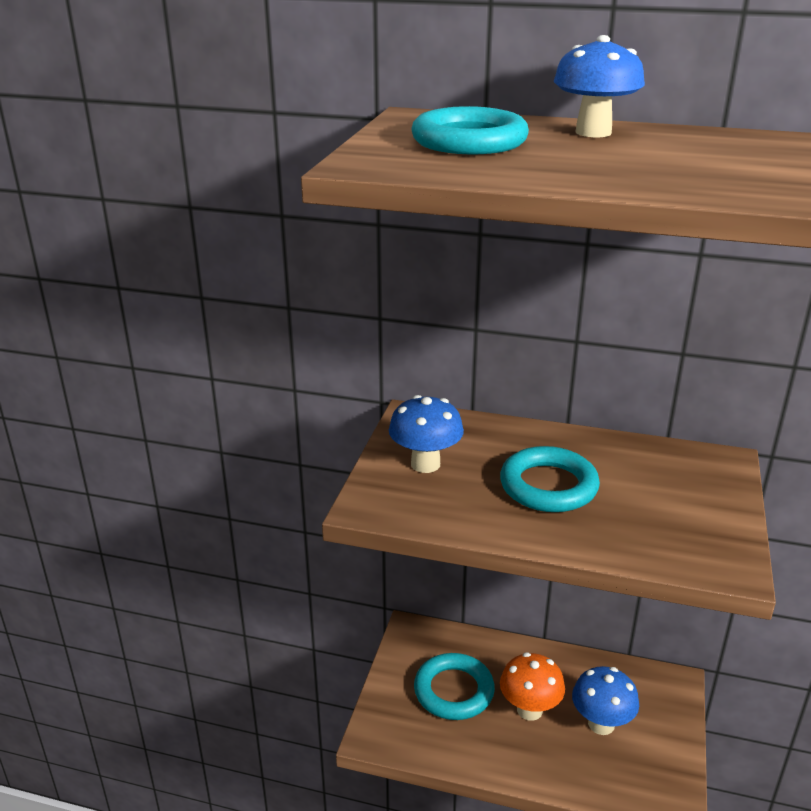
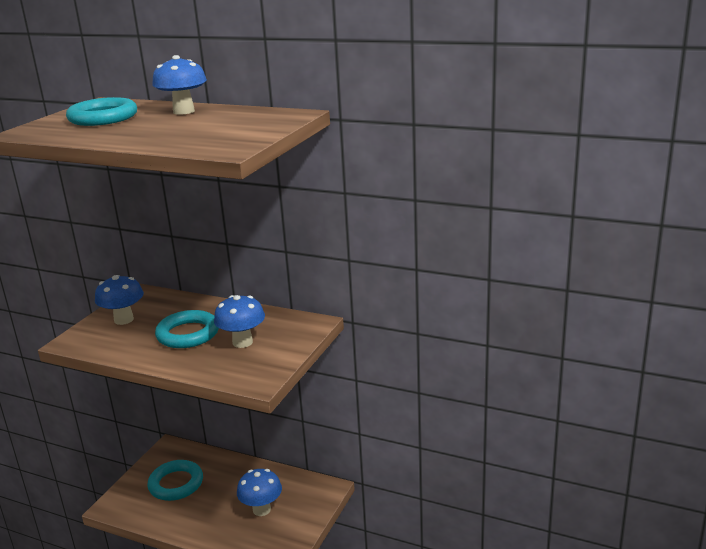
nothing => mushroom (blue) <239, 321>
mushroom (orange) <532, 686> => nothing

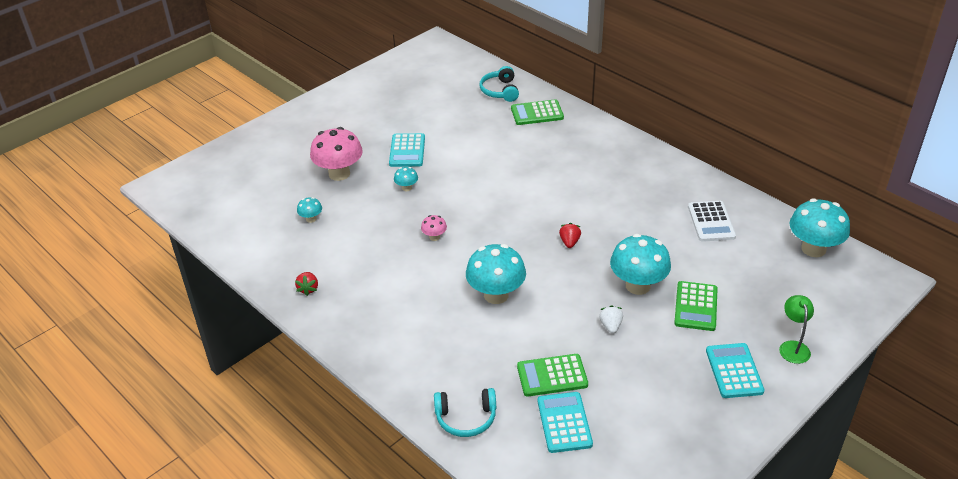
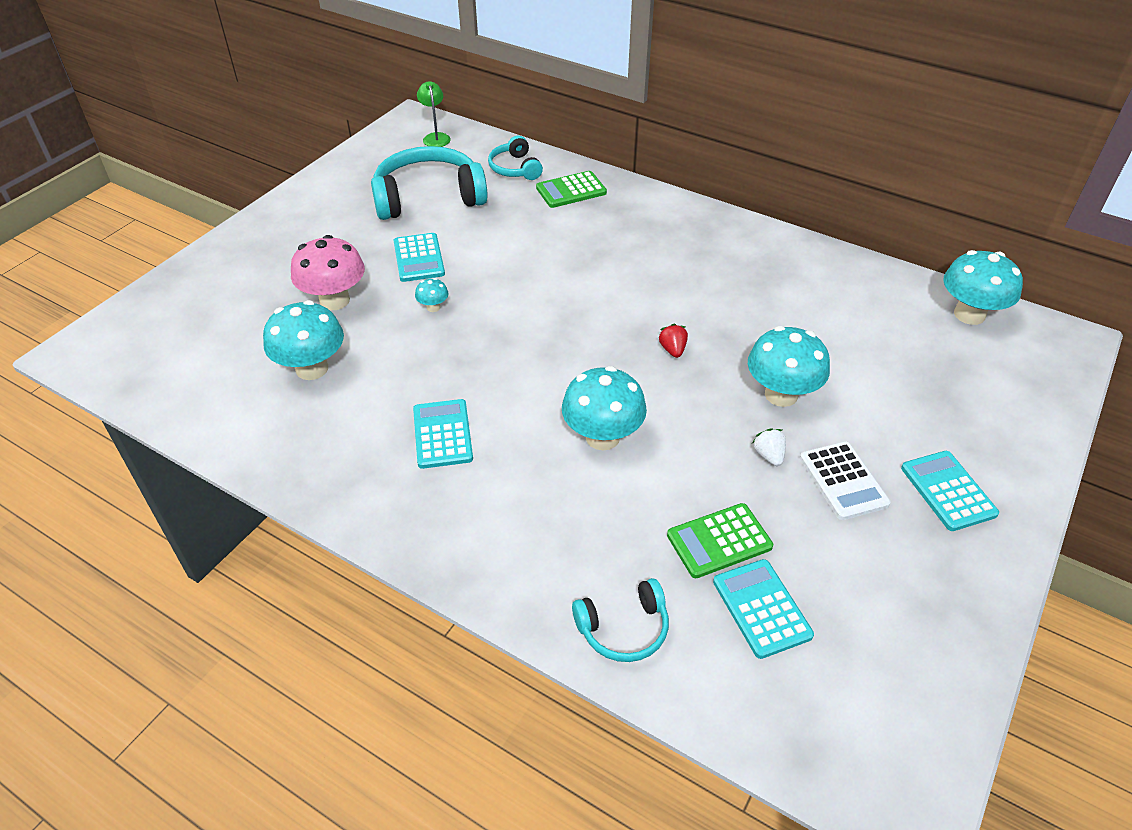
mushroom (turquoise) <309, 210> => mushroom (turquoise) <303, 340>, x2.16
nothing => headphones (turquoise) <429, 183>
nothing => calculator (turquoise) <443, 434>
lamp (green) <796, 329> => lamp (green) <433, 114>, shifted
calculator (white) <712, 221> => calculator (white) <845, 480>, shifted
strawberry (red) <306, 284> => nothing
mushroom (pink) <434, 228> => nothing
calculator (green) <696, 306> => nothing

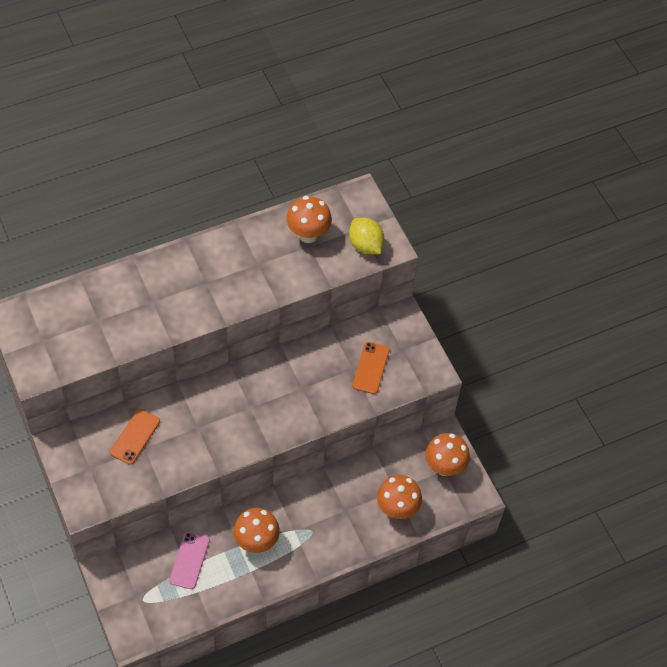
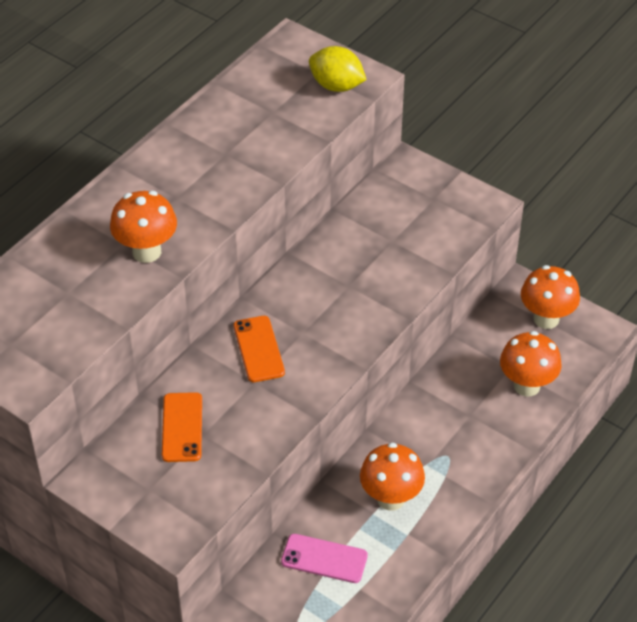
mushroom (orange) <309, 219> => mushroom (orange) <143, 227>, shifted
phone (orange) <371, 368> => phone (orange) <259, 349>, shifted
phone (pink) <189, 560> => phone (pink) <324, 558>, 60 degrees counterclockwise

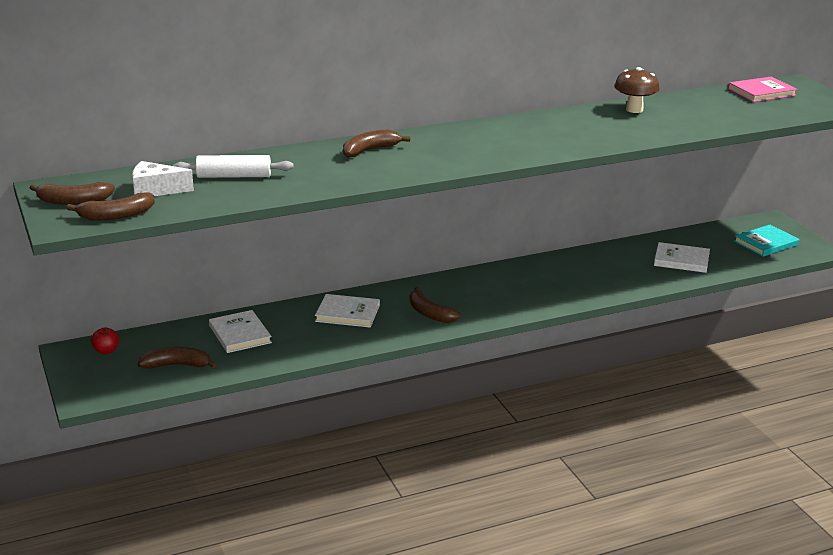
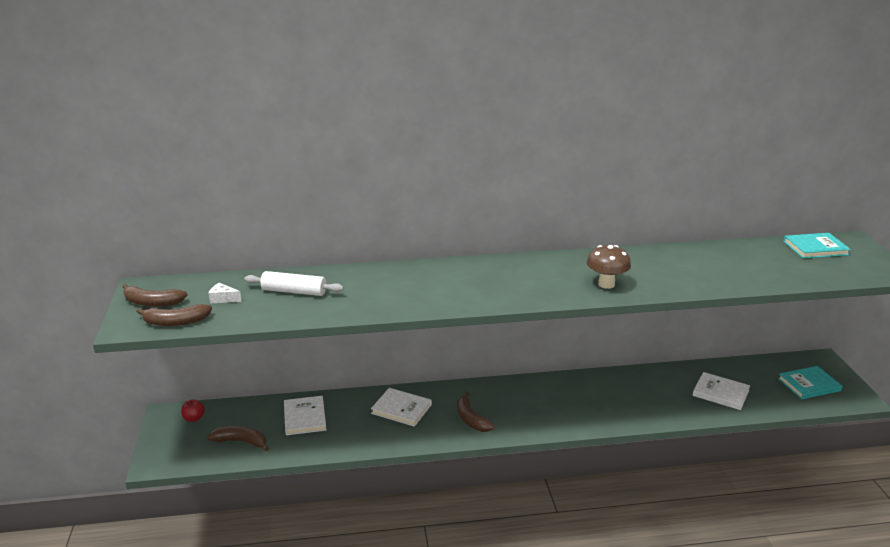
cheese (white) <163, 178> => cheese (white) <225, 293>, x0.61
mushroom (brown) <636, 90> => mushroom (brown) <609, 267>, shifted
book (pink) <763, 89> => book (turquoise) <817, 246>
banana (brown) <376, 143> => nothing

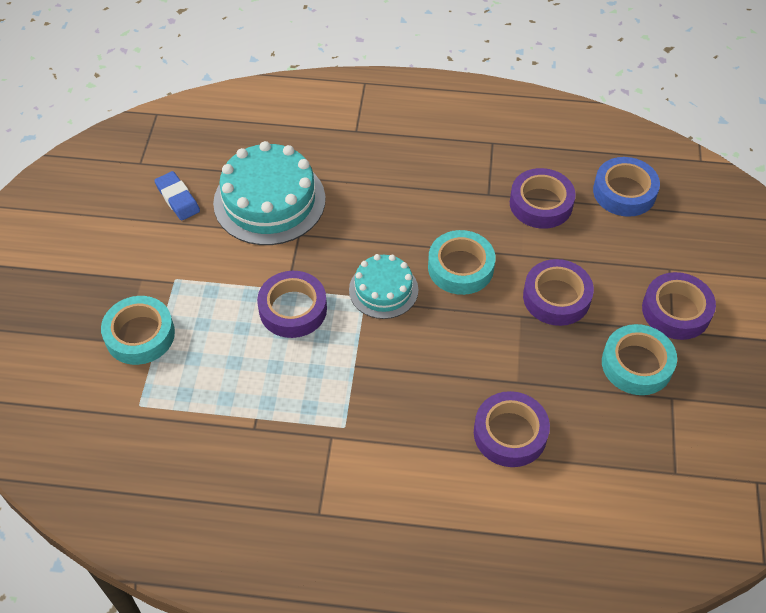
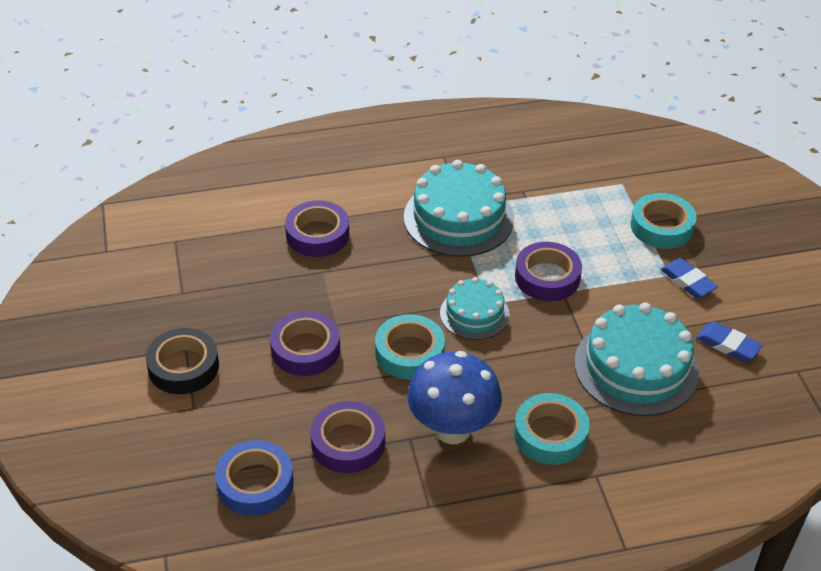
tape (purple) <679, 306> => tape (black) <182, 361>
nothing => cake (turquoise) <459, 208>
nothing => mushroom (blue) <454, 397>
tape (turquoise) <639, 359> => tape (turquoise) <552, 429>, shifted
nothing => eraser (blue) <689, 278>

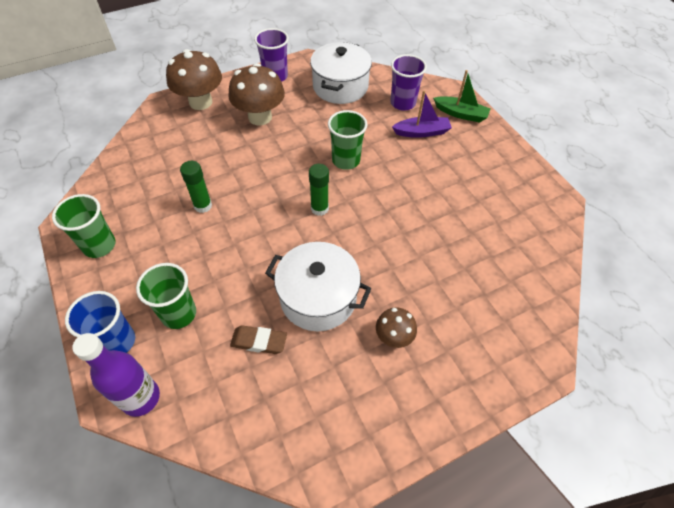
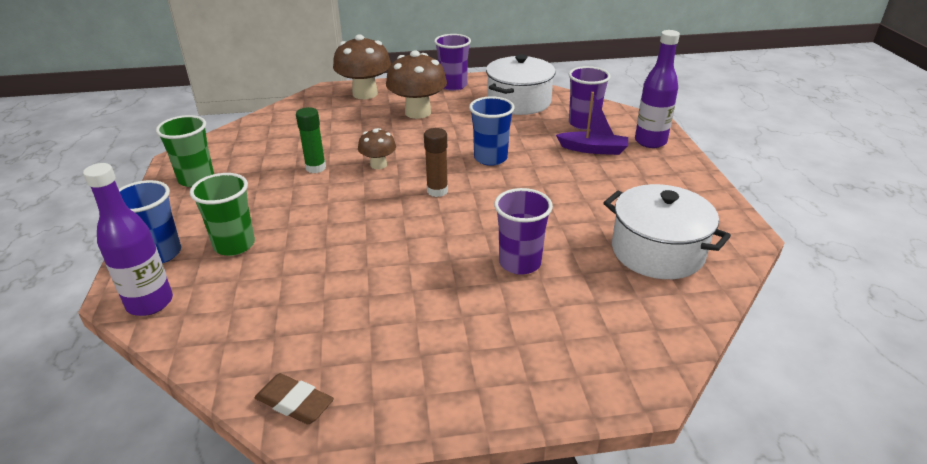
eraser (brown) <258, 339> => eraser (brown) <294, 398>, shifted
mushroom (brown) <396, 327> => mushroom (brown) <377, 148>, shifted
glue stick (green) <319, 190> => glue stick (brown) <436, 162>
cup (green) <348, 140> => cup (blue) <492, 131>
nothing => cup (purple) <523, 231>
pot (white) <318, 286> => pot (white) <667, 231>, shifted
boat (green) <461, 96> => bottle (purple) <657, 89>

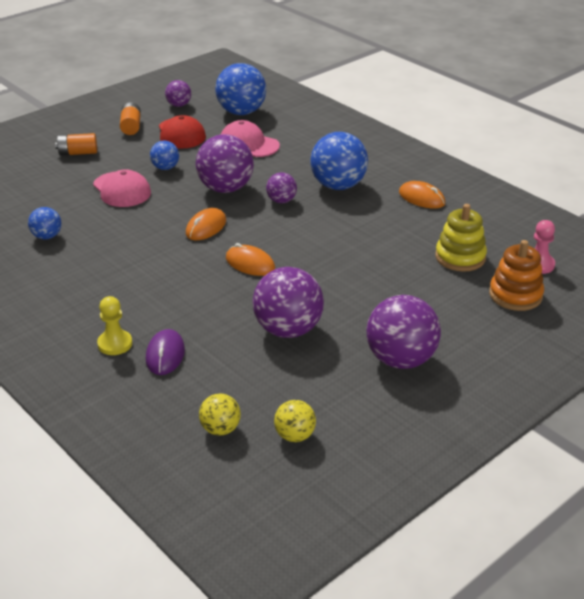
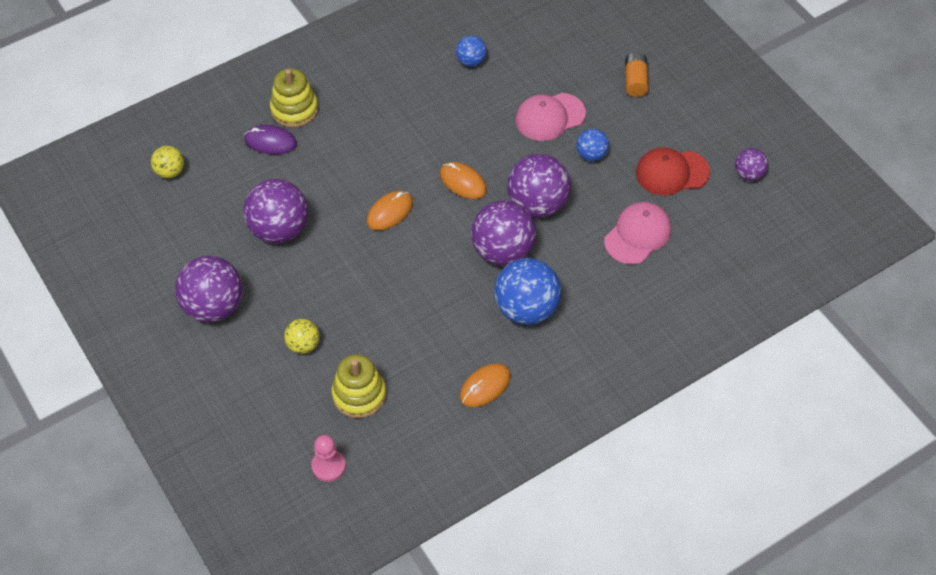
pawn (yellow) <114, 325> => stacking toy (yellow) <294, 98>
ball (yellow) <295, 421> => ball (yellow) <302, 336>, shifted
ball (purple) <281, 187> => ball (purple) <503, 233>, x1.91
battery (orange) <130, 118> => nothing
ball (blue) <240, 89> => nothing
stacking toy (orange) <516, 275> => nothing

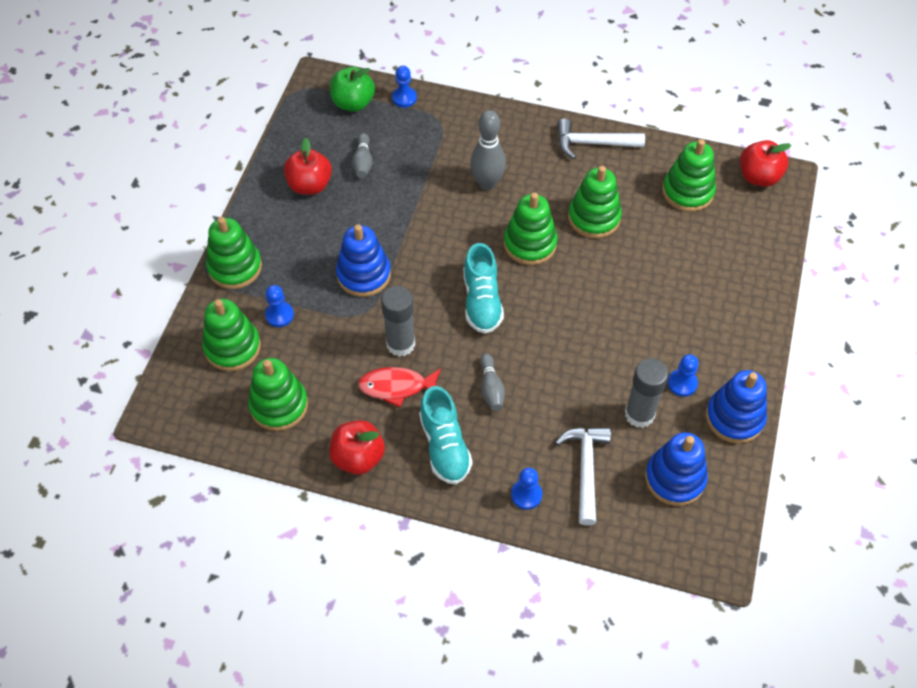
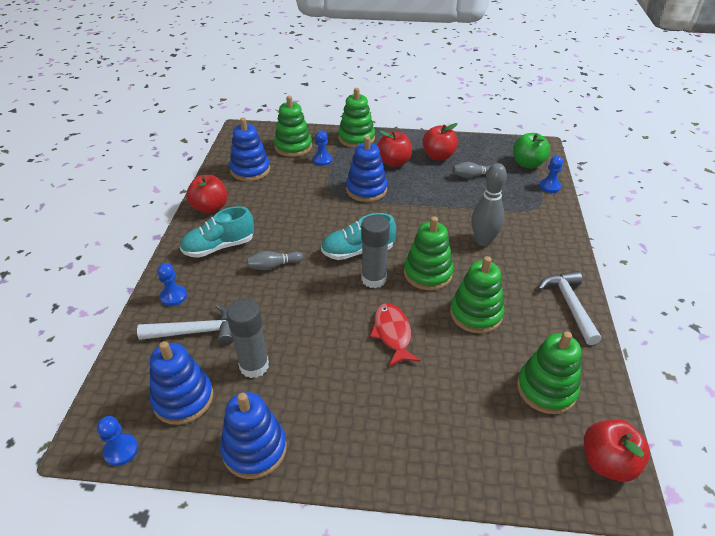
pawn (blue) <683, 375> => pawn (blue) <117, 441>, shifted
stacking toy (green) <278, 394> => stacking toy (blue) <249, 149>
glue stick (grey) <398, 321> => glue stick (grey) <375, 251>, shifted
fish (red) <399, 387> => fish (red) <395, 335>, shifted
nothing => apple (red) <394, 148>

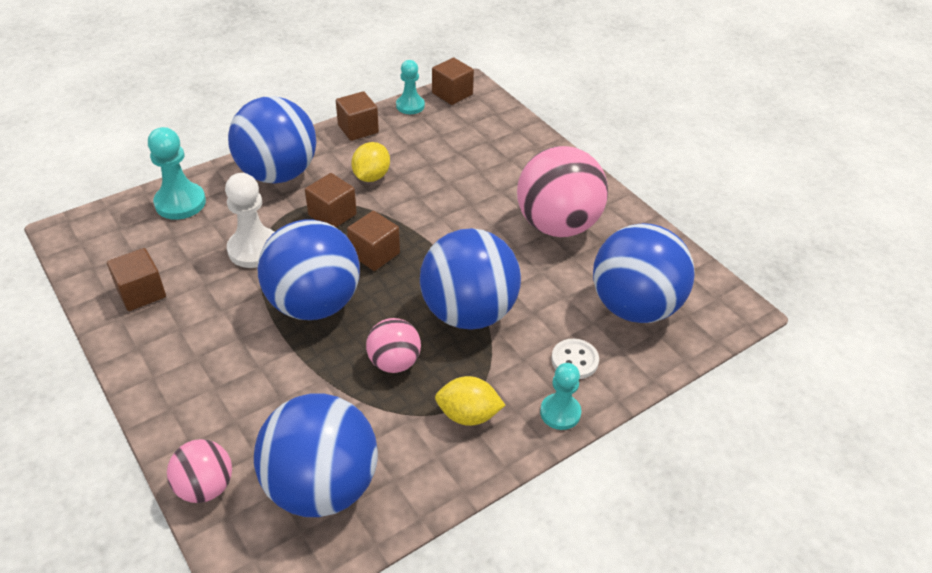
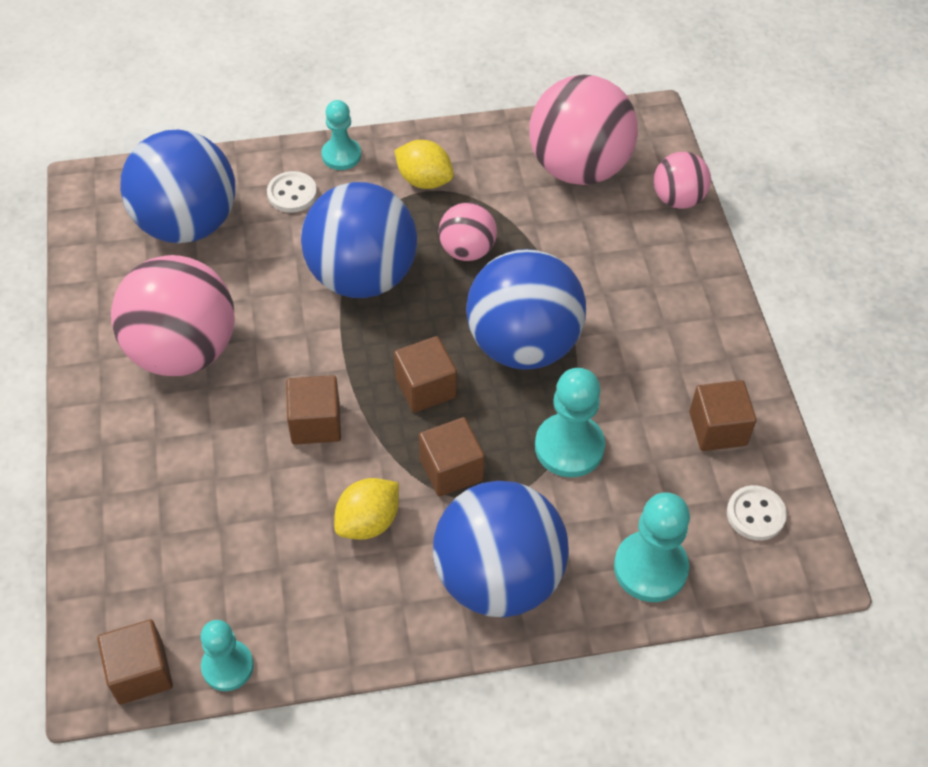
cube (brown) <357, 116> => cube (brown) <313, 410>, shifted
ball (blue) <316, 455> => ball (pink) <583, 130>
pawn (white) <249, 220> => pawn (turquoise) <570, 422>
nothing => button (white) <757, 513>

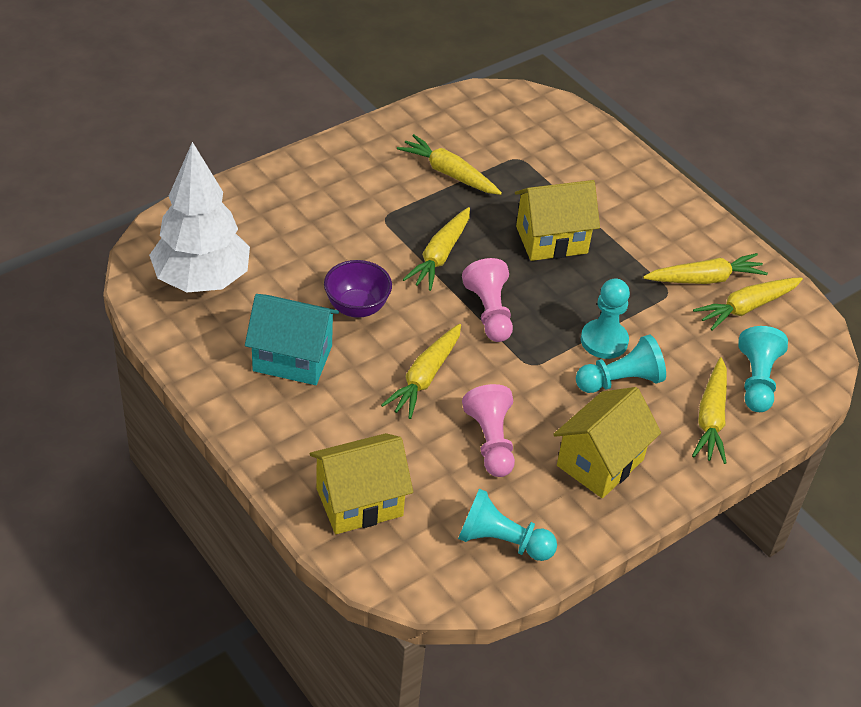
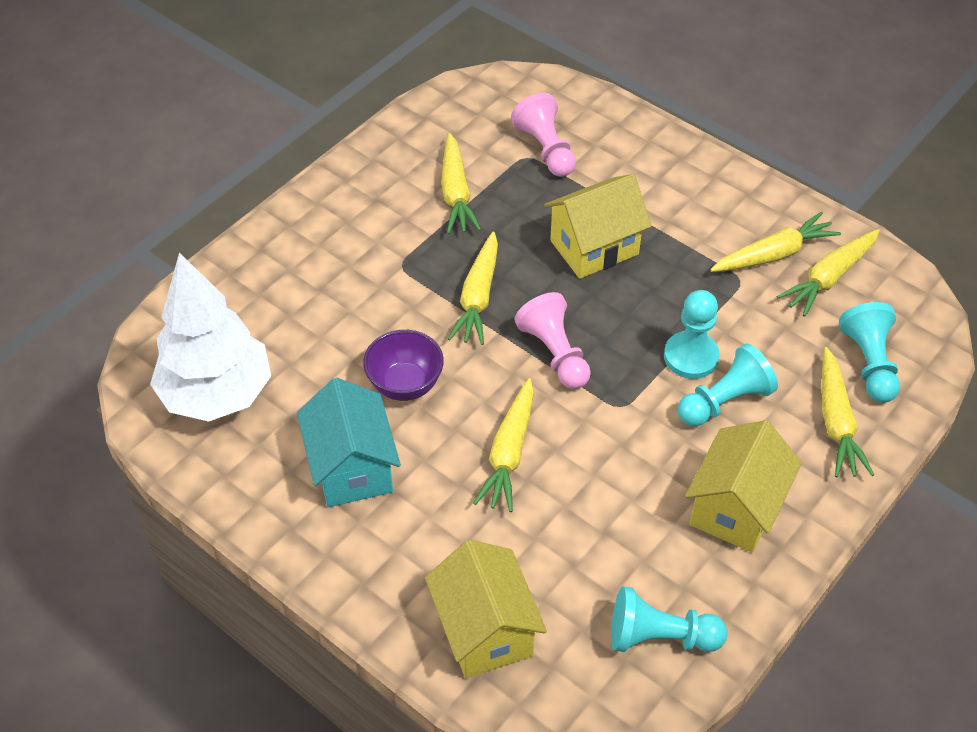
house (turquoise) <292, 339> => house (turquoise) <349, 442>, 75 degrees clockwise
house (yellow) <361, 483> => house (yellow) <486, 609>, 75 degrees counterclockwise
carrot (yellow) <449, 164> => carrot (yellow) <461, 183>, 120 degrees counterclockwise
pawn (pink) <488, 430> => pawn (pink) <543, 135>, shifted

